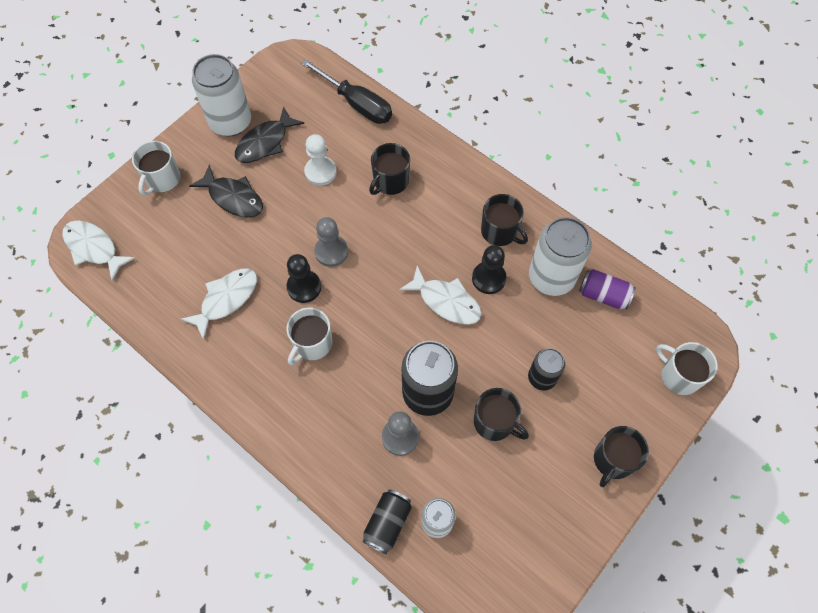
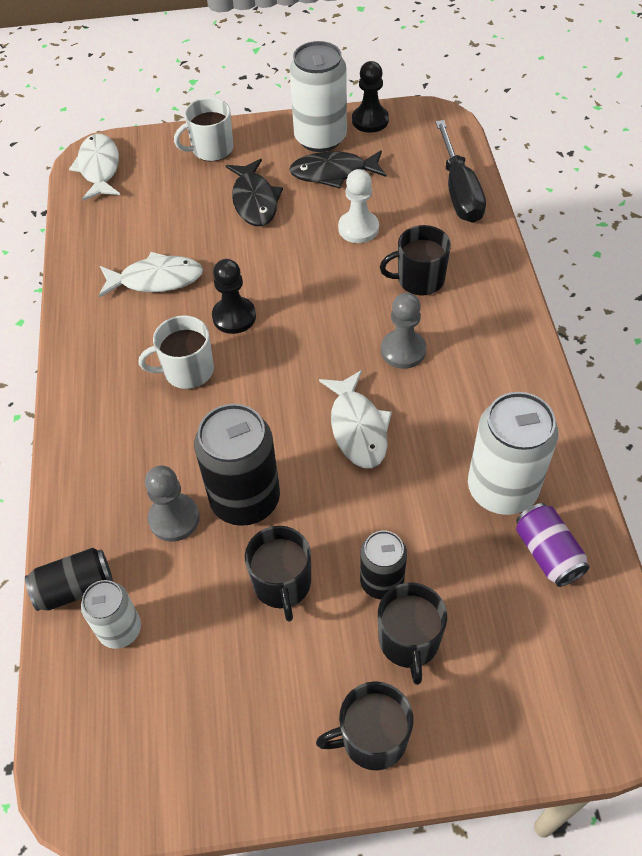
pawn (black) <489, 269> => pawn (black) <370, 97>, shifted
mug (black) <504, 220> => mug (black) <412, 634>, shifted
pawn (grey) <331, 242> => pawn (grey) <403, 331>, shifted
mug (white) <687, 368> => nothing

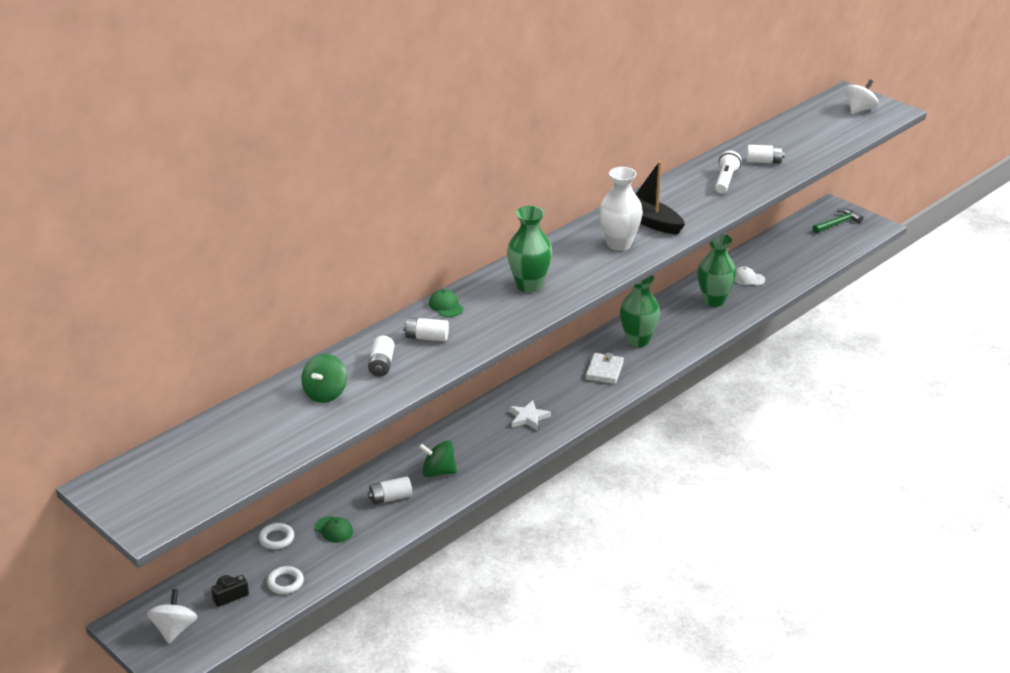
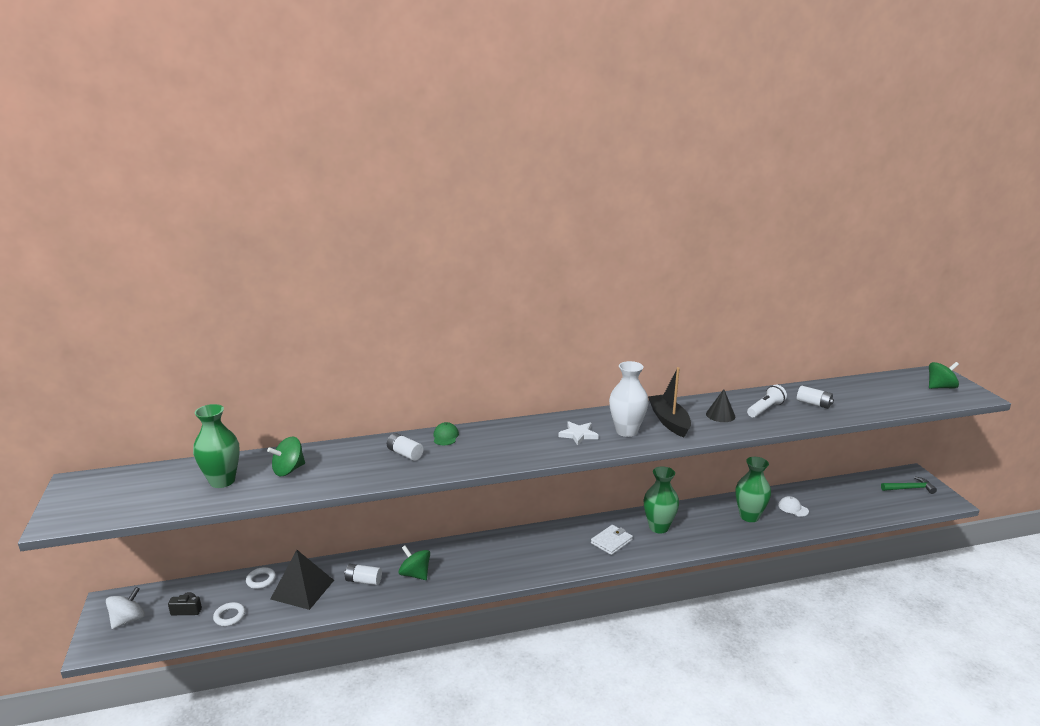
vase (green) <529, 249> => vase (green) <216, 446>, shifted
cap (green) <334, 529> => pyramid (black) <302, 580>
star (white) <530, 415> => star (white) <579, 433>, shifted
nothing => cone (black) <720, 405>
spinning top (white) <862, 97> => spinning top (green) <944, 375>
battery (white) <381, 356> => nothing

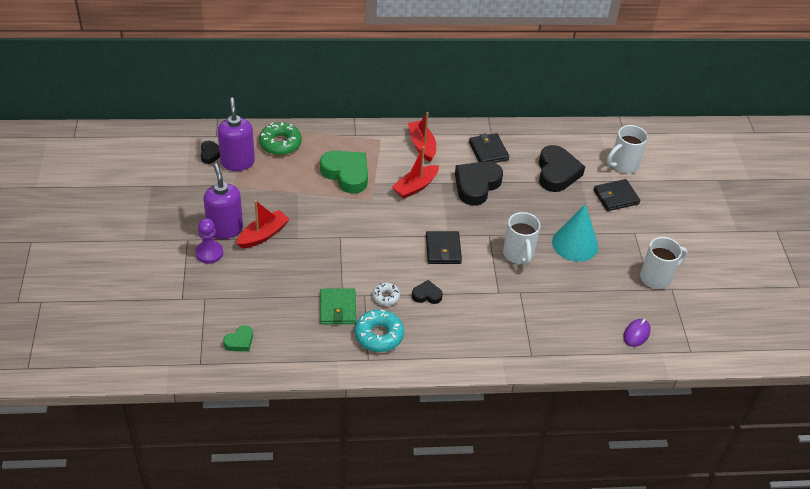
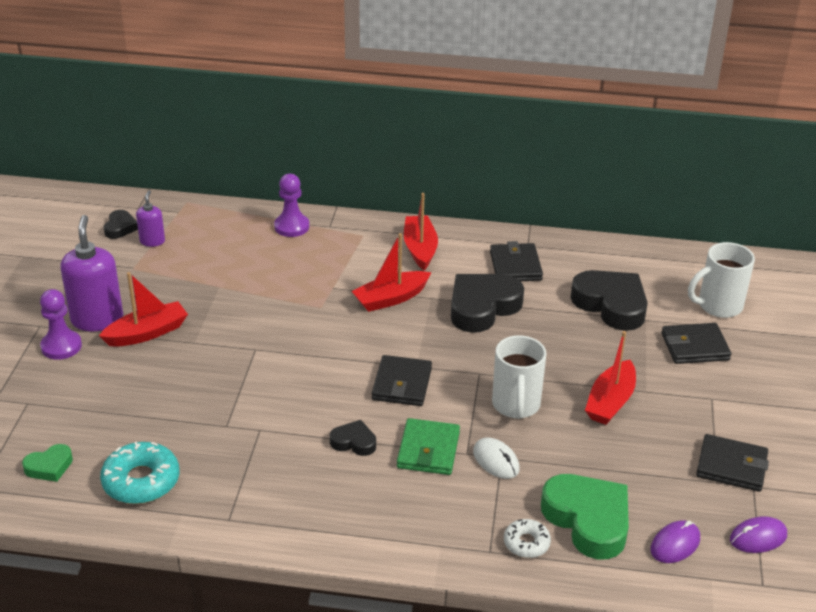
donut (turquoise) <379, 330> => donut (turquoise) <139, 473>, shifted
soap dispenser (purple) <236, 134> => soap dispenser (purple) <150, 218>, x0.53
nothing => pawn (purple) <291, 205>
wallet (green) <338, 306> => wallet (green) <428, 446>, shifted
nothing => mouse (white) <496, 458>
donut (white) <386, 294> => donut (white) <527, 538>, shifted
heart (green) <344, 172> => heart (green) <585, 516>, shifted
heart (black) <562, 168> => heart (black) <609, 300>, 60 degrees counterclockwise
cone (turquoise) <575, 233> => boat (red) <610, 378>
mug (white) <663, 263> => wallet (black) <732, 463>
nothing => mouse (purple) <758, 534>
donut (green) <280, 138> => nothing

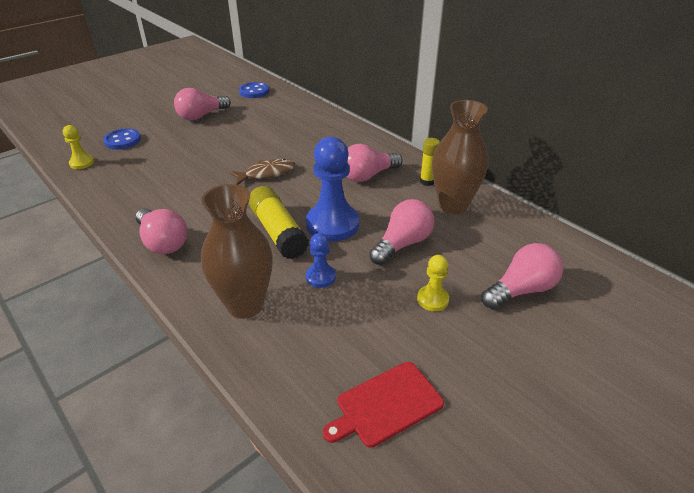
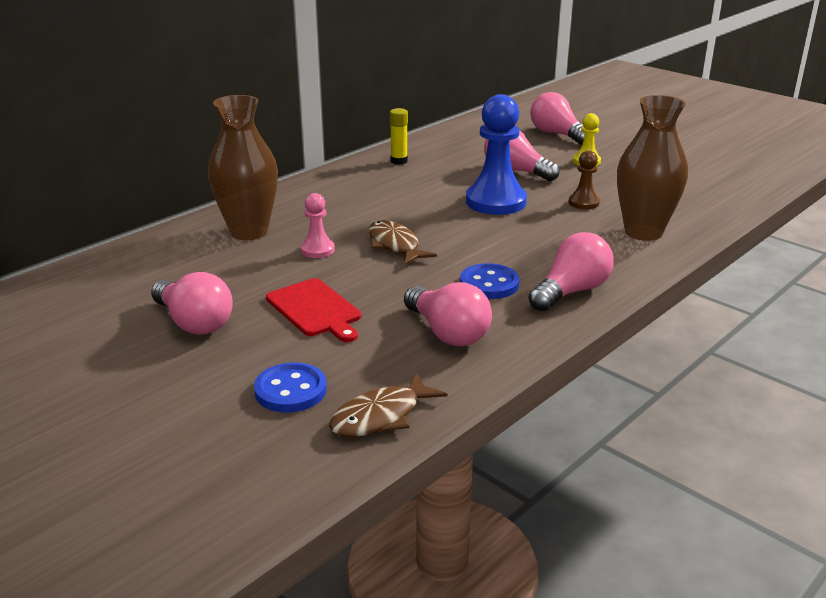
vase (brown) <460, 157> => vase (brown) <243, 167>, shifted
cutting board (red) <383, 405> => cutting board (red) <313, 310>, shifted
nothing => pawn (pink) <318, 225>
pawn (yellow) <78, 147> => fish (brown) <388, 404>
light bulb (pink) <374, 163> => light bulb (pink) <448, 314>, shifted
button (blue) <254, 90> => button (blue) <490, 281>, shifted
pawn (blue) <321, 260> => pawn (brown) <584, 179>
glue stick (yellow) <278, 222> => nothing

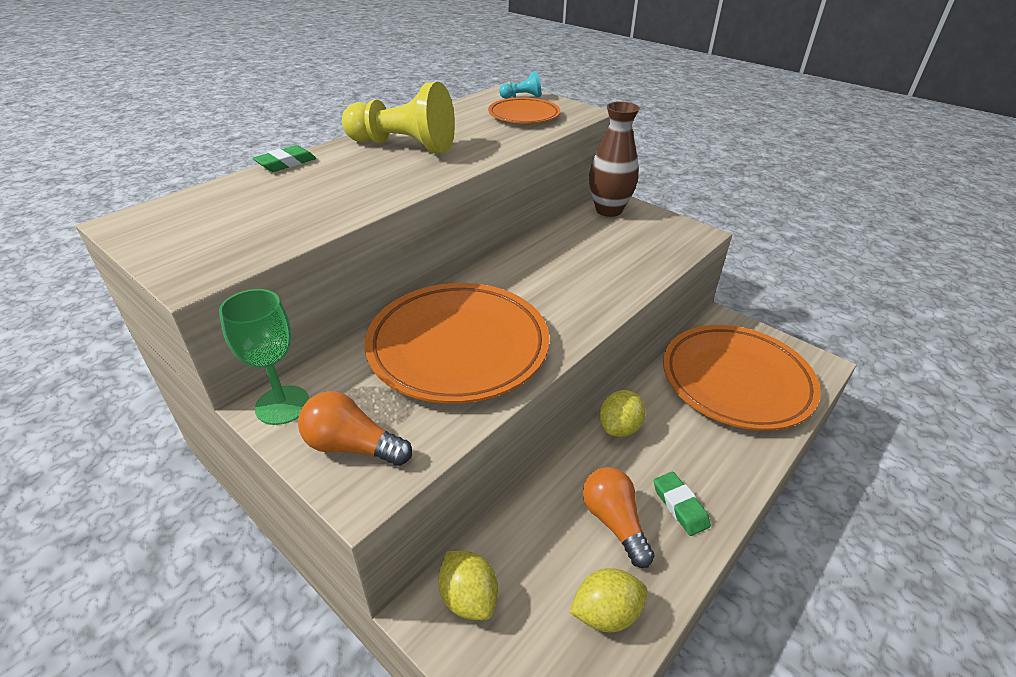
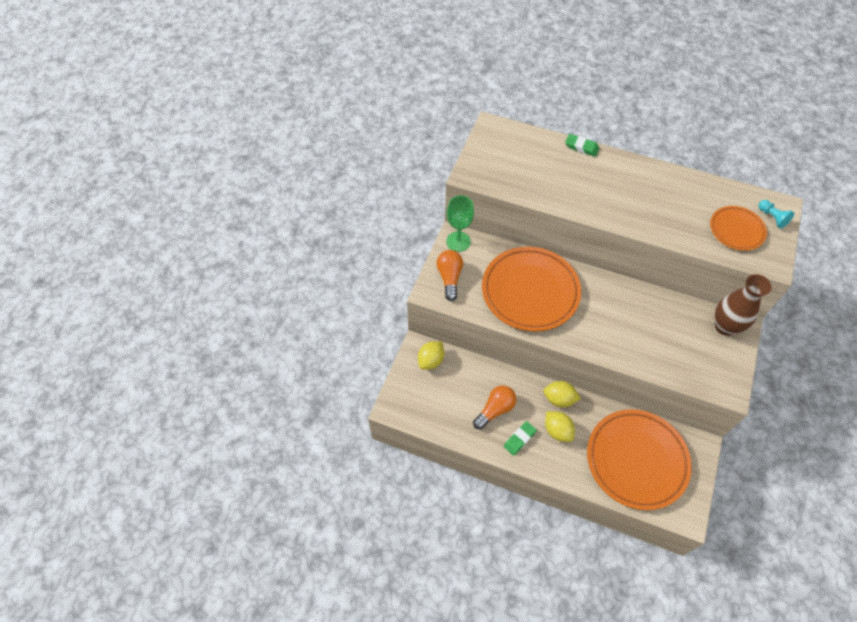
lemon (yellow) <608, 600> => lemon (yellow) <560, 426>, shifted
pawn (yellow) <398, 118> => nothing

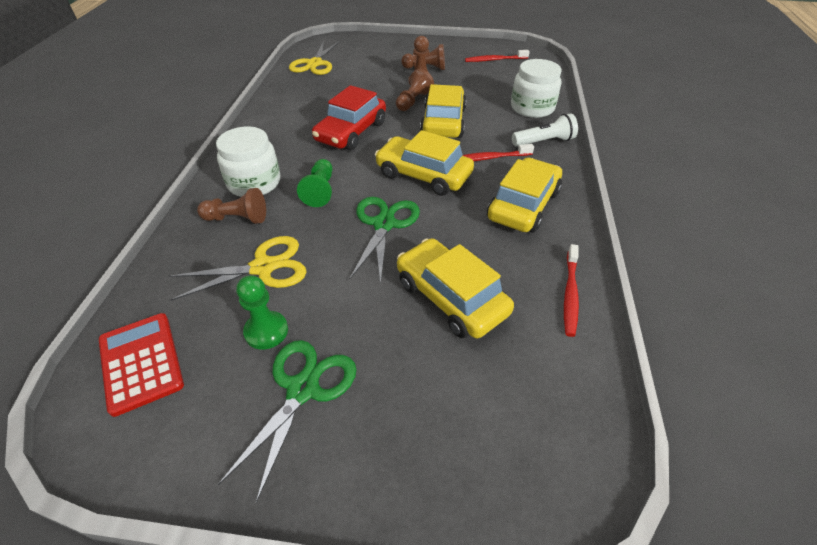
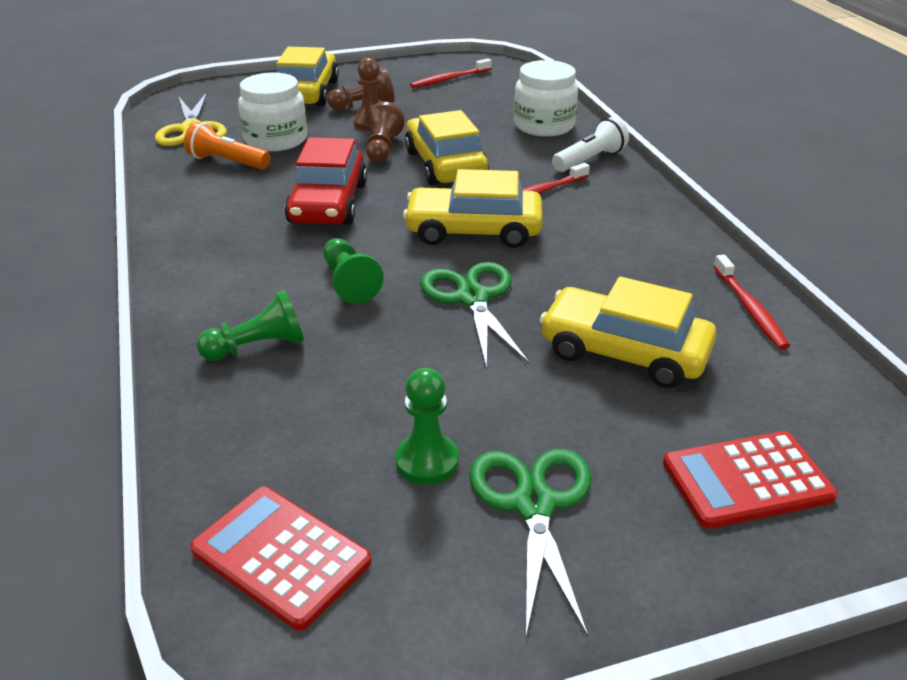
nothing => flashlight (orange) <227, 146>
pawn (brown) <231, 206> => pawn (green) <250, 325>
jar (white) <248, 162> => jar (white) <272, 111>, shifted
car (yellow) <524, 195> => car (yellow) <307, 76>, shifted
nothing => calculator (red) <750, 480>
scissors (yellow) <238, 268> => nothing

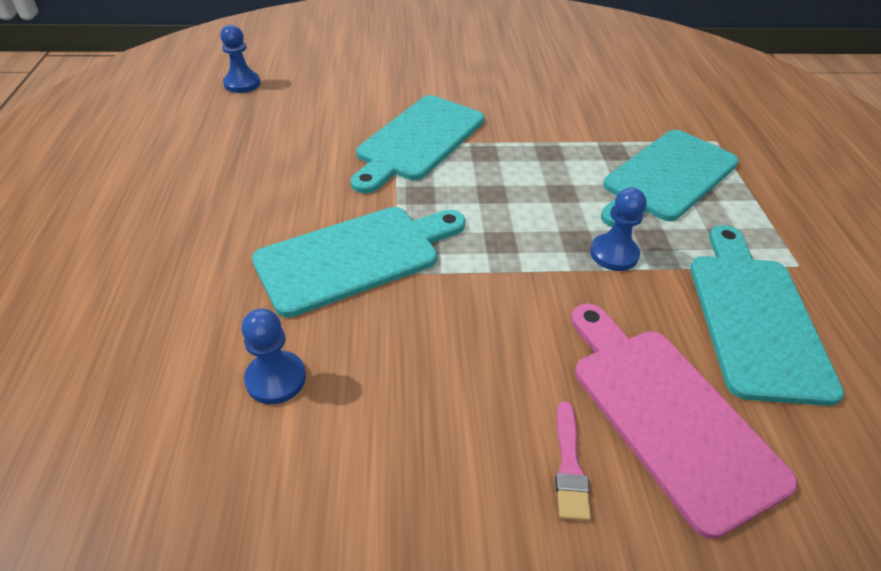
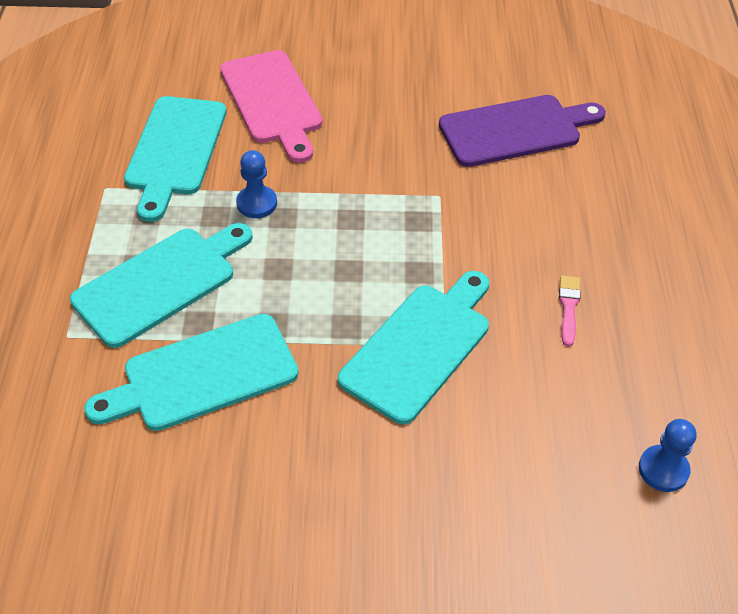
cutting board (turquoise) <359, 262> => cutting board (turquoise) <191, 372>, shifted
pawn (blue) <274, 356> => cutting board (purple) <522, 131>
brush (pink) <573, 461> => brush (pink) <570, 311>, shifted

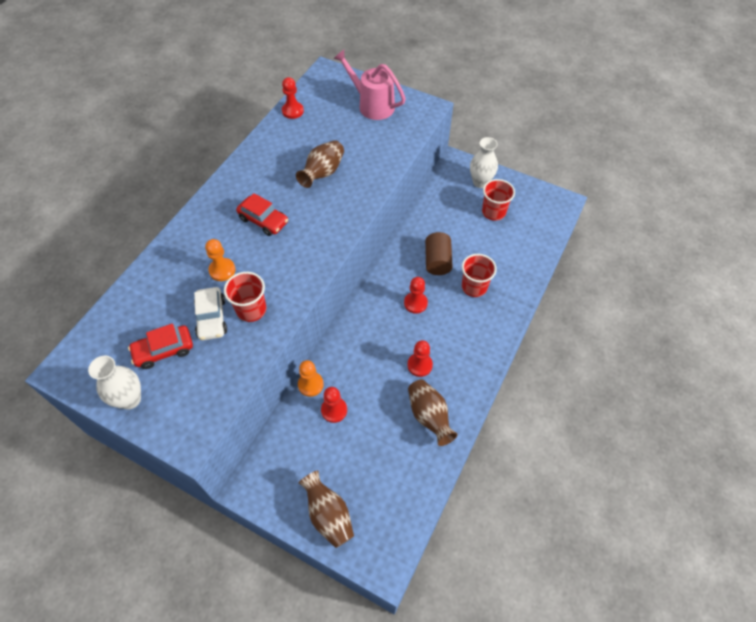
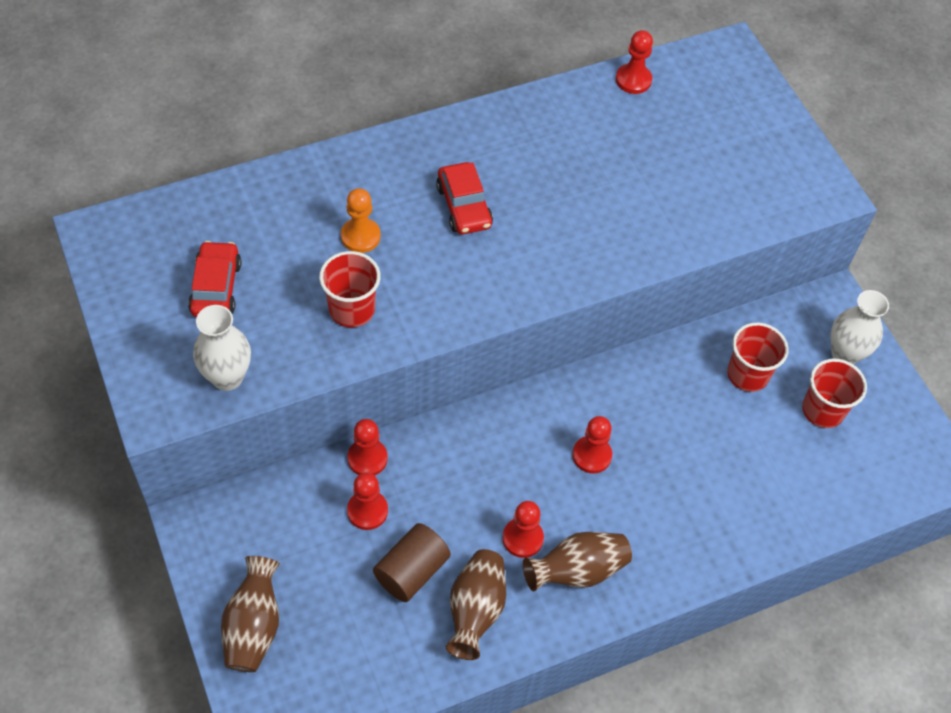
car (red) <160, 346> => car (red) <214, 279>, 75 degrees clockwise
vase (white) <114, 383> => vase (white) <222, 348>, shifted
pawn (orange) <311, 378> => pawn (red) <368, 447>
cylinder (brown) <439, 253> => cylinder (brown) <412, 562>, shifted
vase (brown) <320, 164> => vase (brown) <577, 562>, shifted
cup (red) <479, 275> => cup (red) <757, 357>, shifted
car (white) <210, 314> => nothing
watering can (pink) <369, 85> => nothing

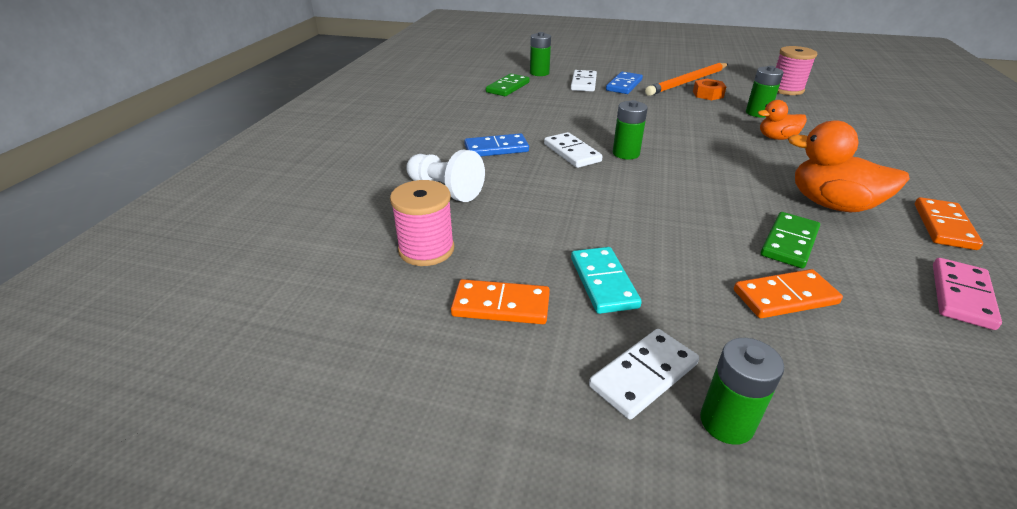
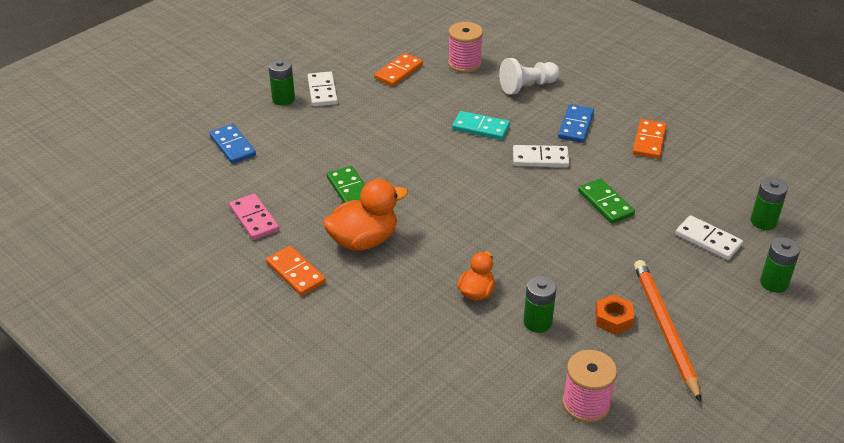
domino (blue) <624, 83> => domino (blue) <232, 144>, shifted
domino (turquoise) <606, 280> => domino (turquoise) <481, 125>, shifted
domino (green) <508, 85> => domino (green) <606, 201>, shifted
domino (orange) <788, 293> => domino (orange) <650, 139>, shifted
battery (green) <630, 129> => battery (green) <780, 265>, shifted

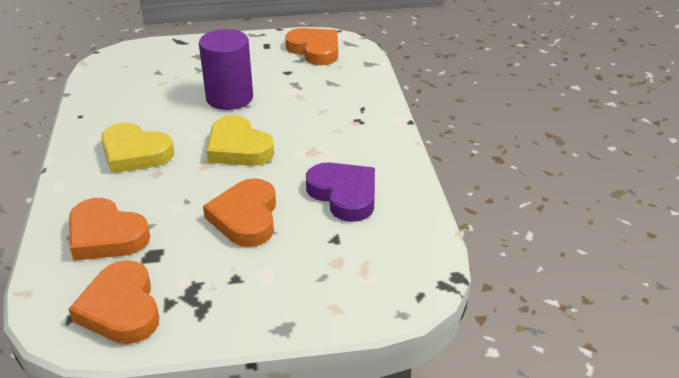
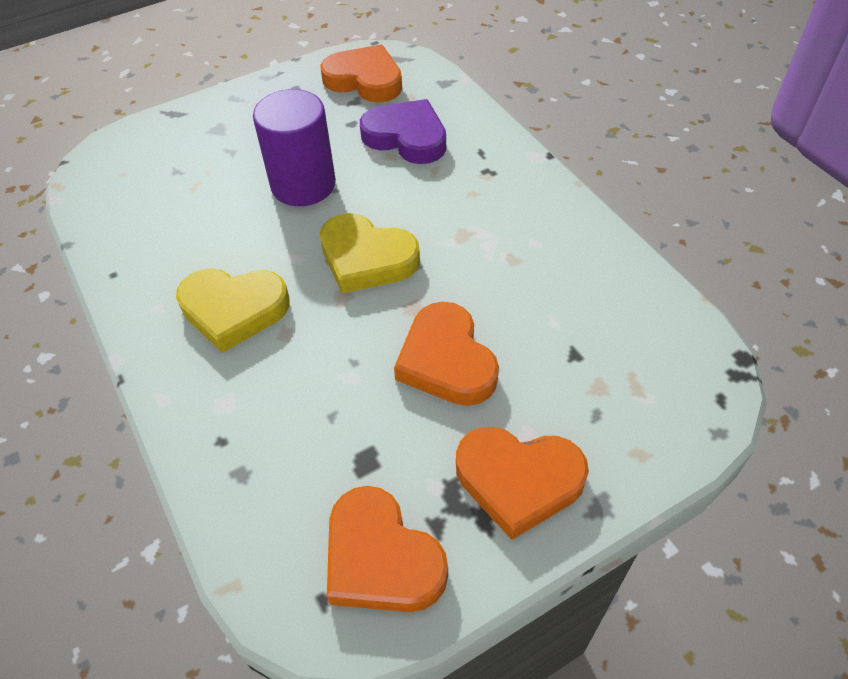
heart (purple) <340, 192> => heart (purple) <403, 131>, shifted
heart (orange) <109, 229> => heart (orange) <522, 483>, shifted

